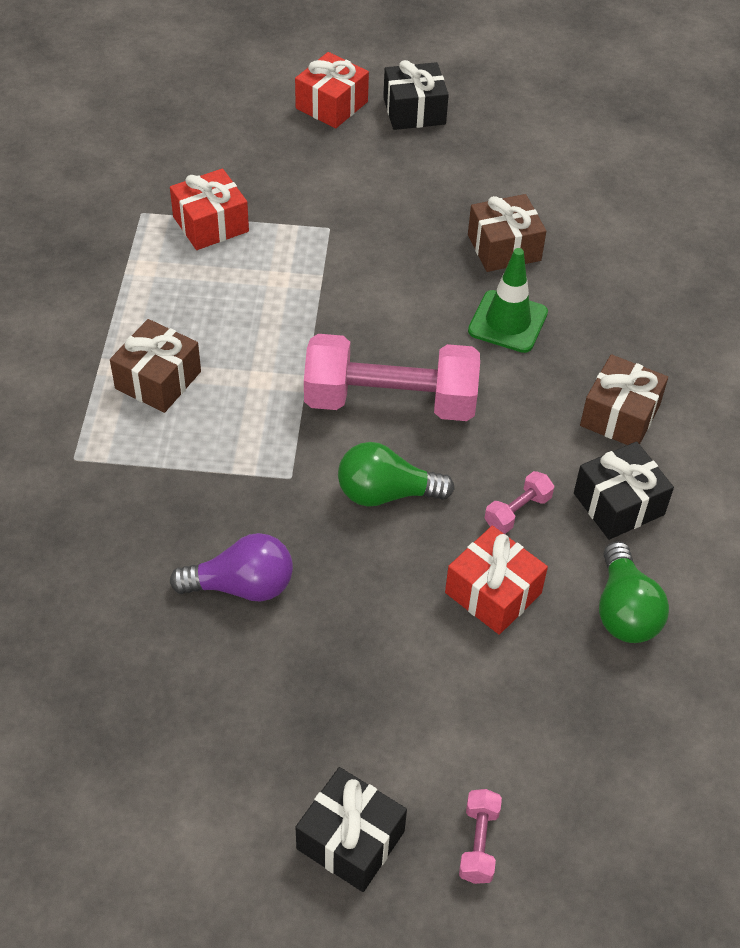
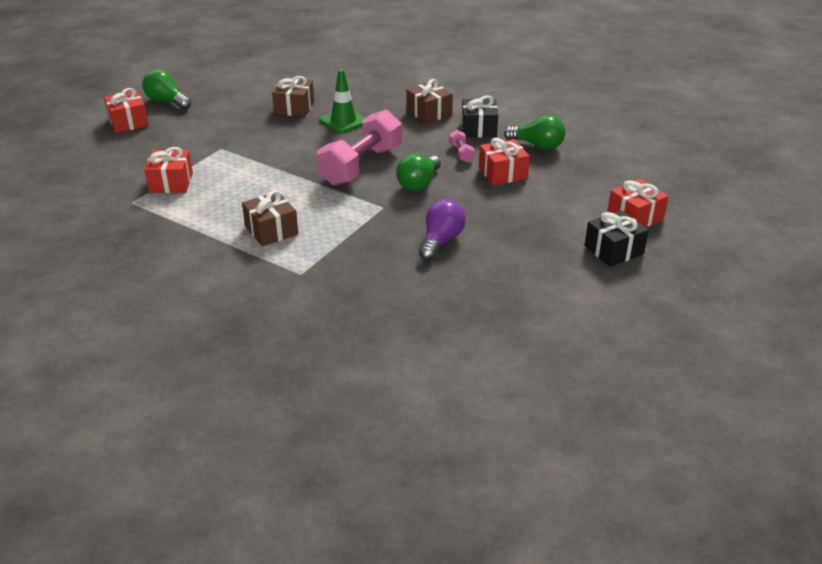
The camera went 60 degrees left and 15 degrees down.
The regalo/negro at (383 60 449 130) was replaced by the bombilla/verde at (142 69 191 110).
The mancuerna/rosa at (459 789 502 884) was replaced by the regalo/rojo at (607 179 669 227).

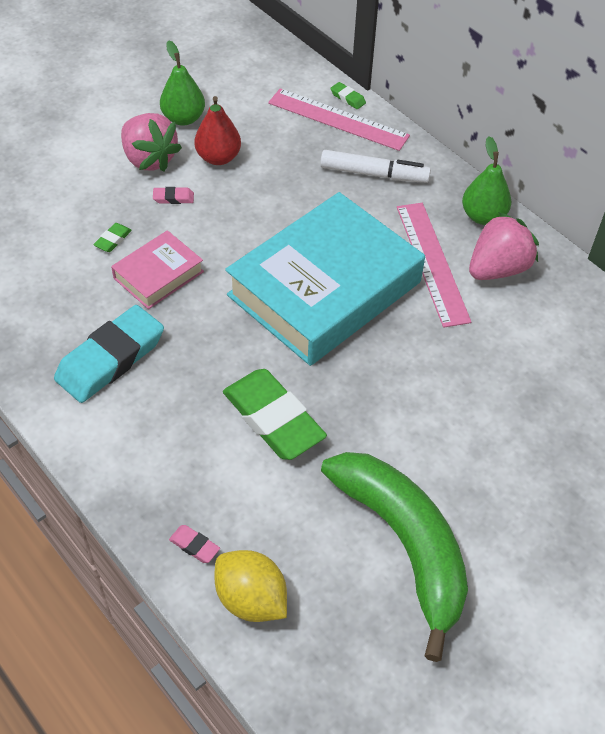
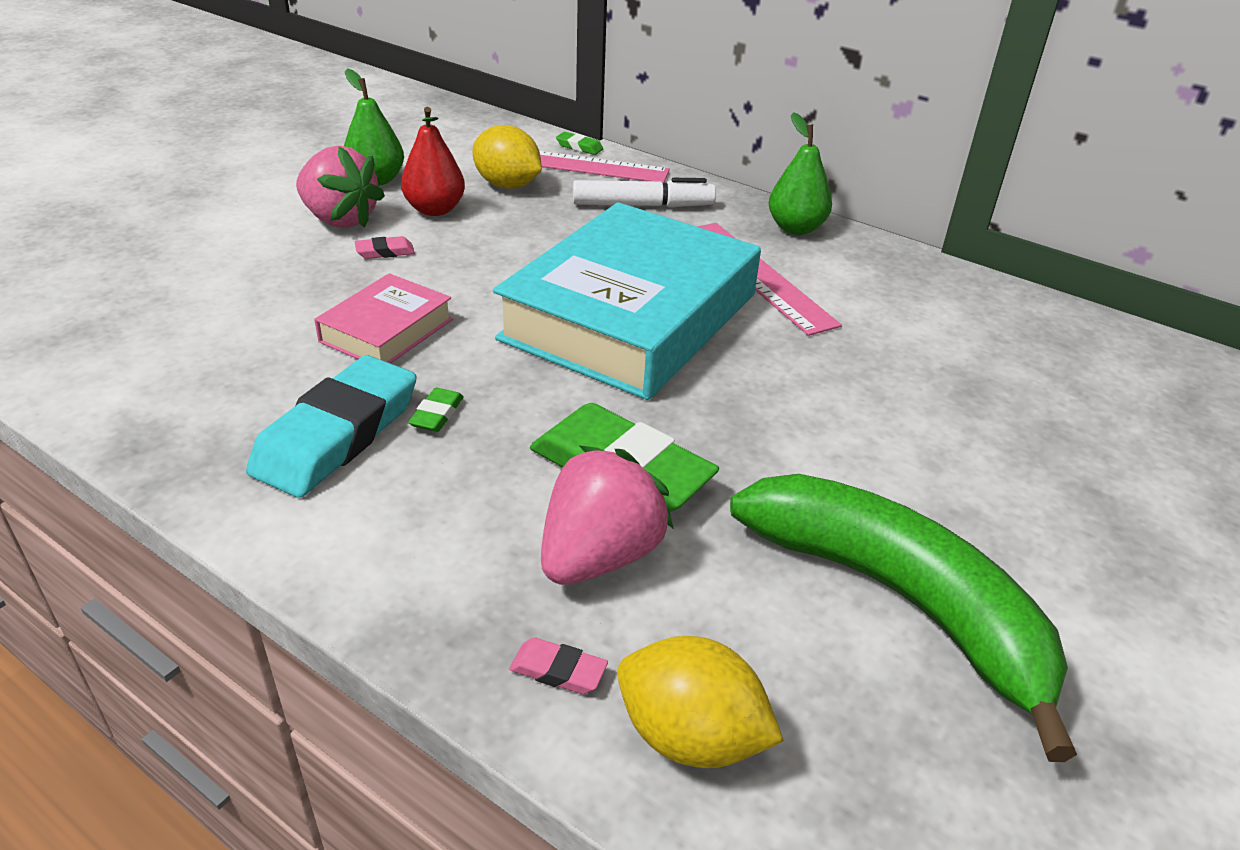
The camera went 15 degrees left and 15 degrees down.
The goma de borrar/verde moved from (93 223 132 252) to (408 388 464 432).
The limón/amarillo at (472 125 542 189) appeared.
The fresa/rosa moved from (469 212 539 280) to (541 445 674 585).

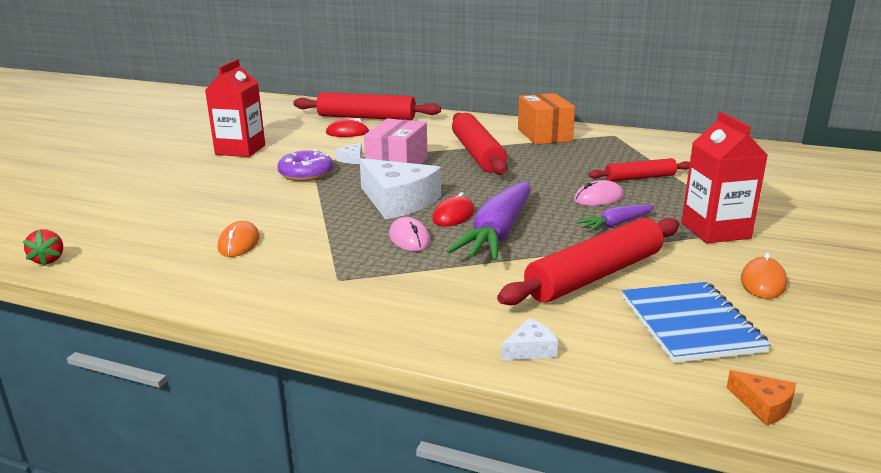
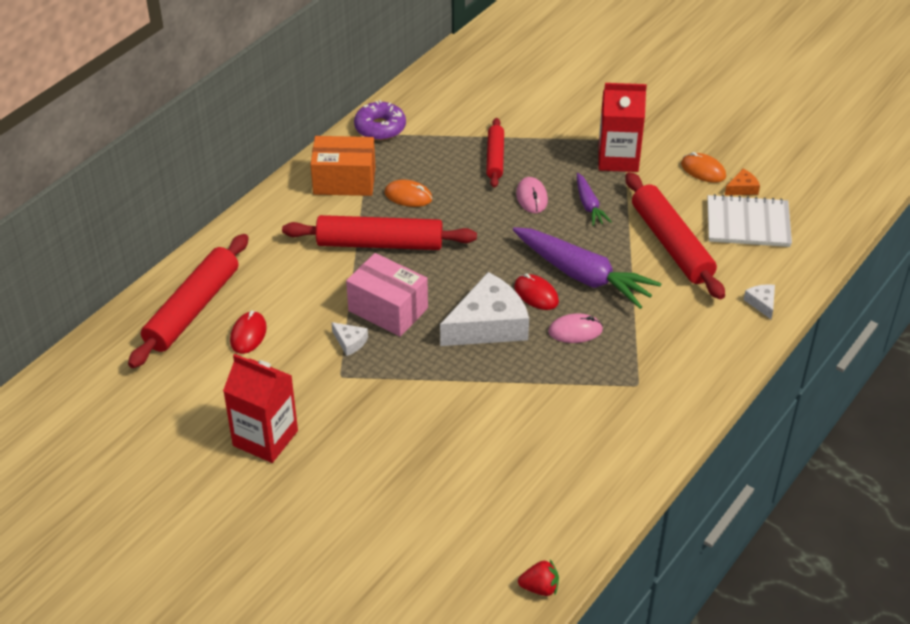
The camera went 75 degrees left and 20 degrees up.
The rosquilla/morado moved from (278 149 333 181) to (354 100 406 140).
The ratón/naranja moved from (218 221 260 257) to (384 179 432 207).
The cuaderno/azul at (622 282 771 363) became the cuaderno/blanco at (708 194 792 247).
The queso/naranja moved from (726 370 796 426) to (725 169 760 195).

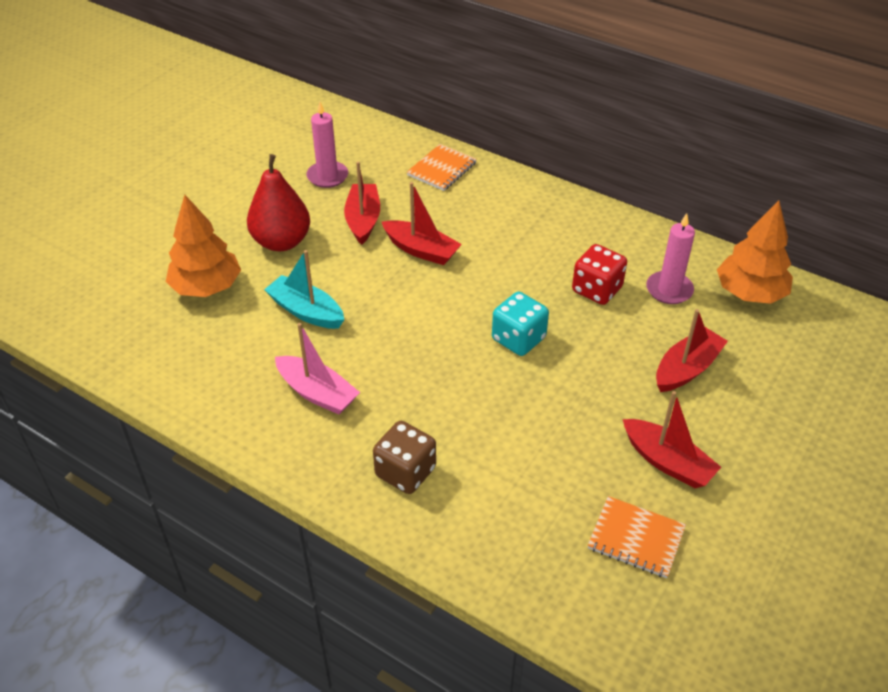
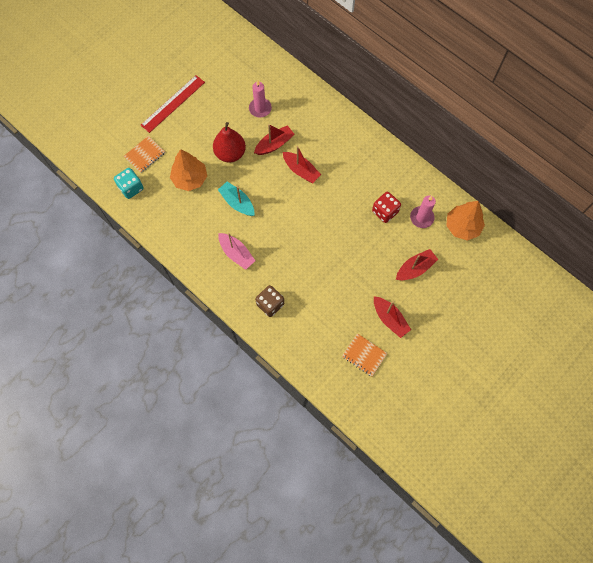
The camera went 10 degrees right and 25 degrees up.
The dado/turquesa moved from (492 292 549 356) to (114 168 144 199).
The cuaderno/naranja moved from (407 144 477 191) to (124 136 165 173).
The regla/rojo at (141 75 205 133) appeared.
The barco/rojo at (344 161 380 245) turned 45 degrees clockwise.

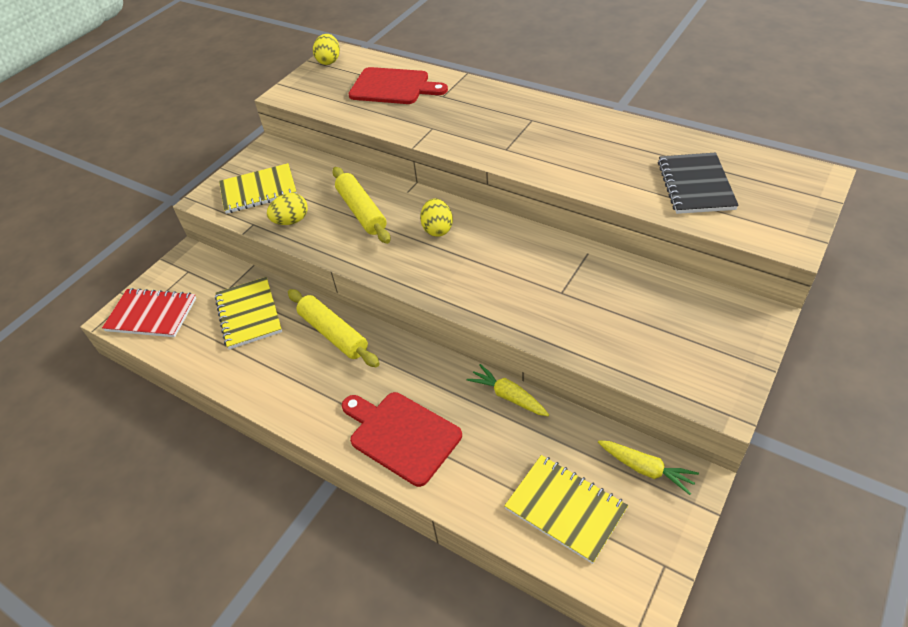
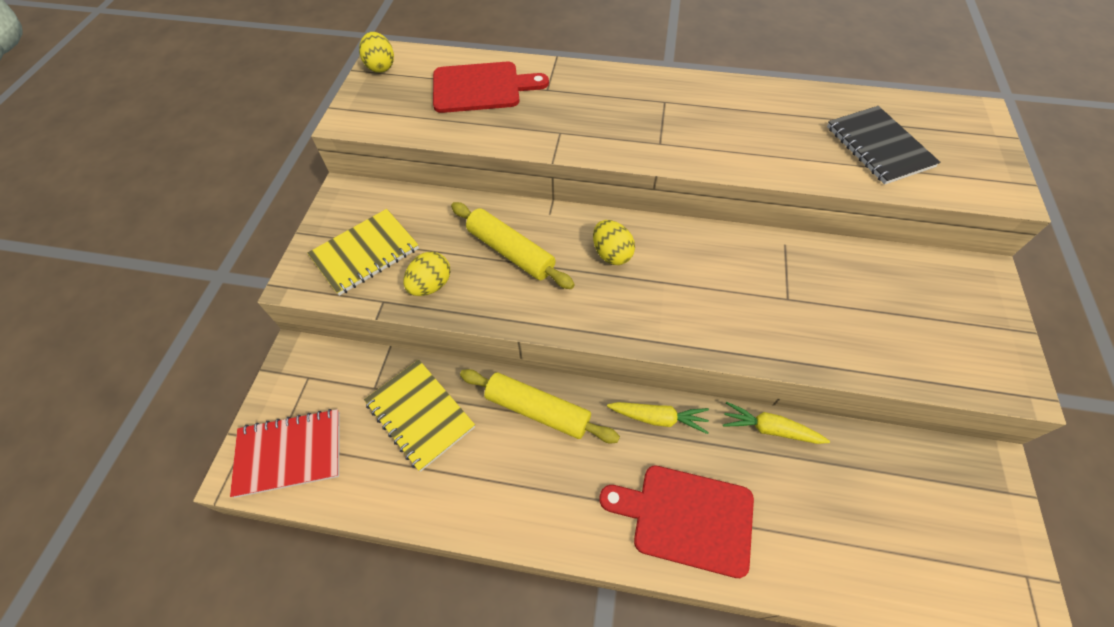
The camera went 25 degrees left and 10 degrees up.
The zanahoria/amarillo moved from (598 440 699 495) to (607 402 709 434).
The cuaderno/amarillo at (504 455 628 564) disappeared.

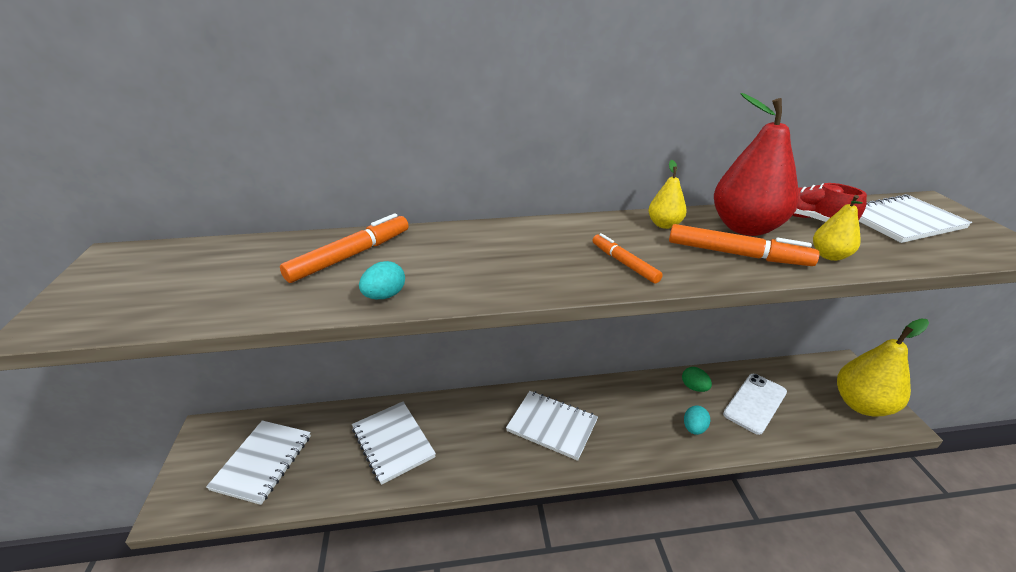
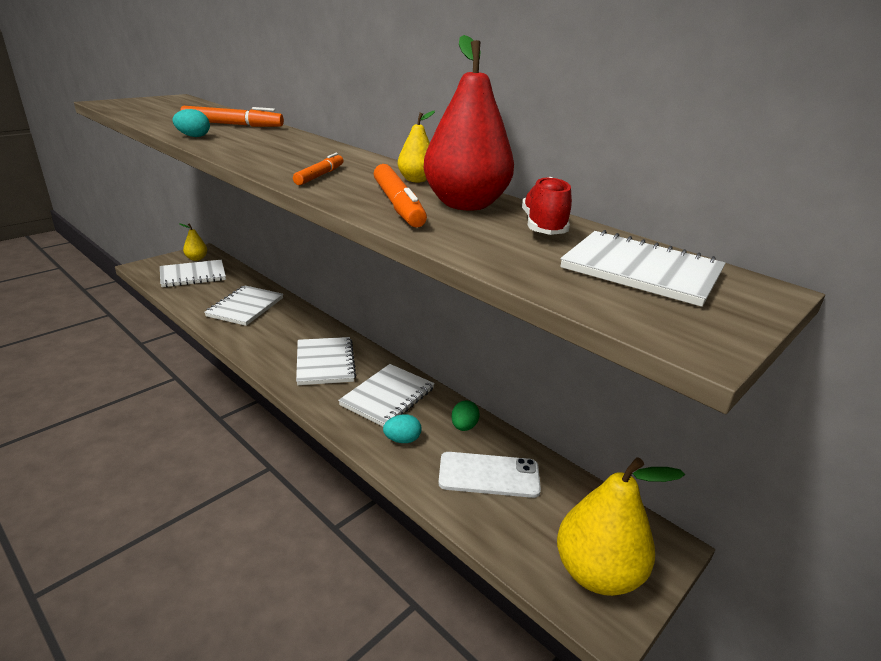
The camera went 50 degrees right and 5 degrees down.
The pera/amarillo moved from (813 195 863 261) to (179 223 207 261).
The cuaderno/blanco at (338 364 435 426) appeared.

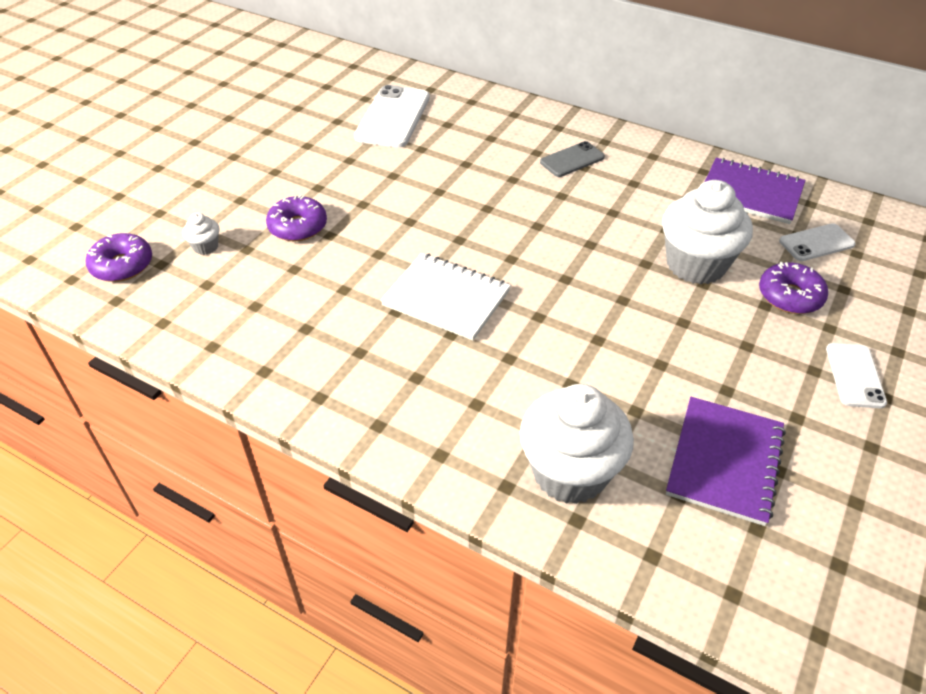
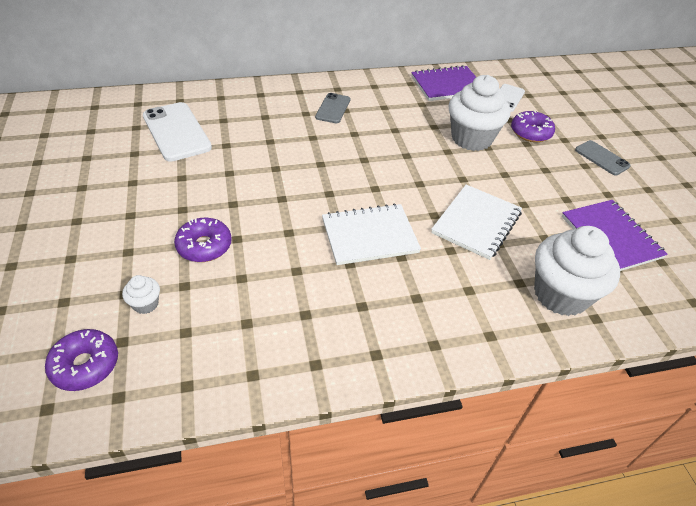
The camera went 45 degrees left and 0 degrees up.
The cuaderno/blanco at (431 185 522 260) appeared.
The móvil/blanco at (826 343 887 408) became the móvil/gris at (575 140 631 175).

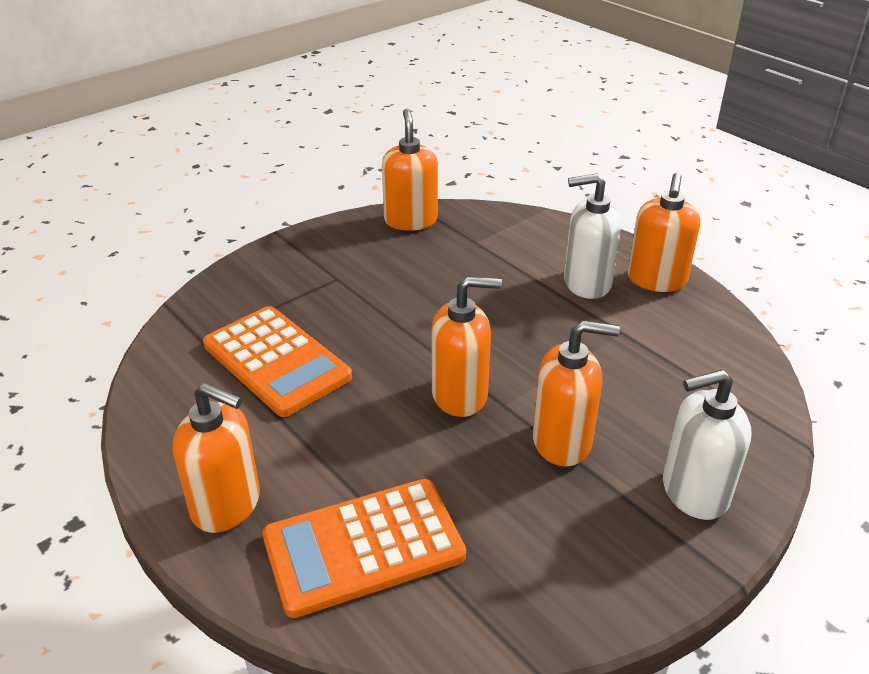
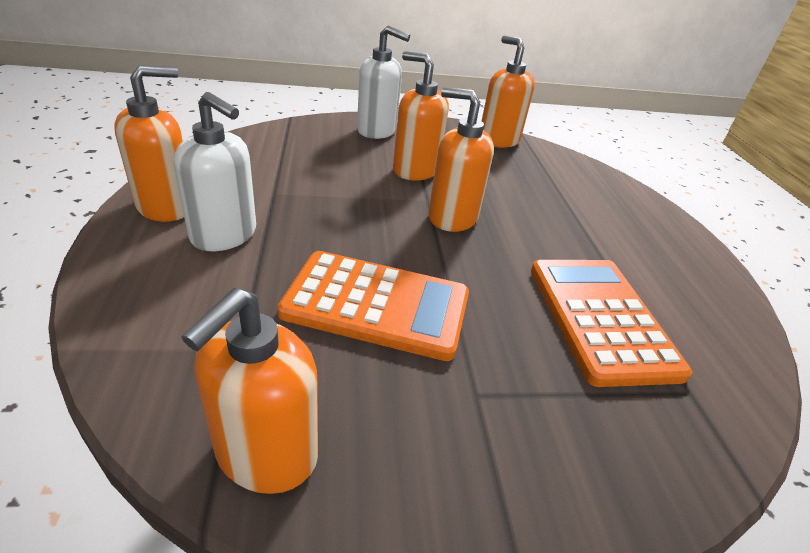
The camera went 150 degrees left and 0 degrees up.
The calculadora/naranja moved from (262 479 466 618) to (277 251 469 361).
The dispensador de jabón/naranja moved from (173 383 260 533) to (482 36 535 148).

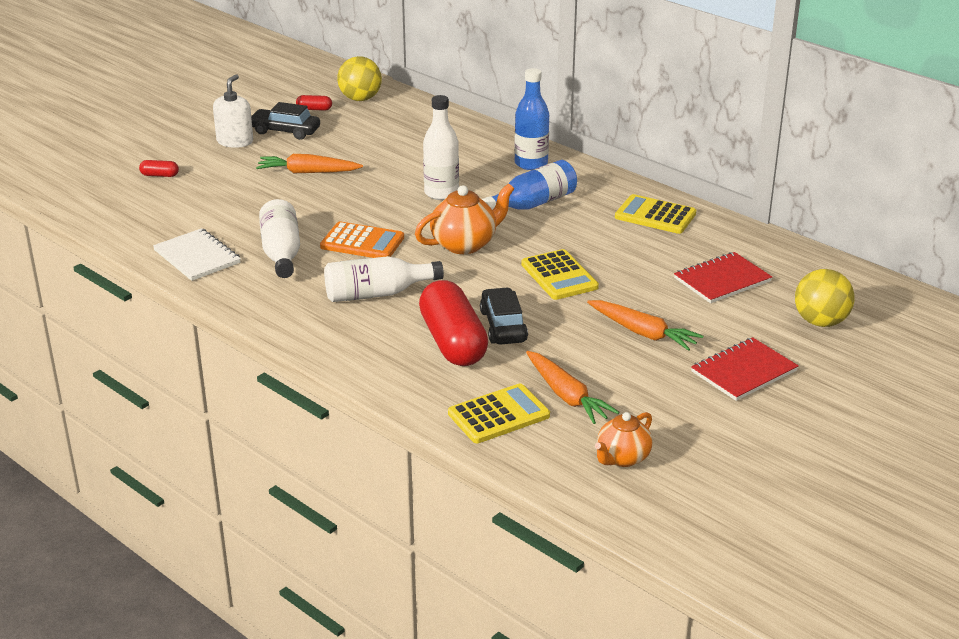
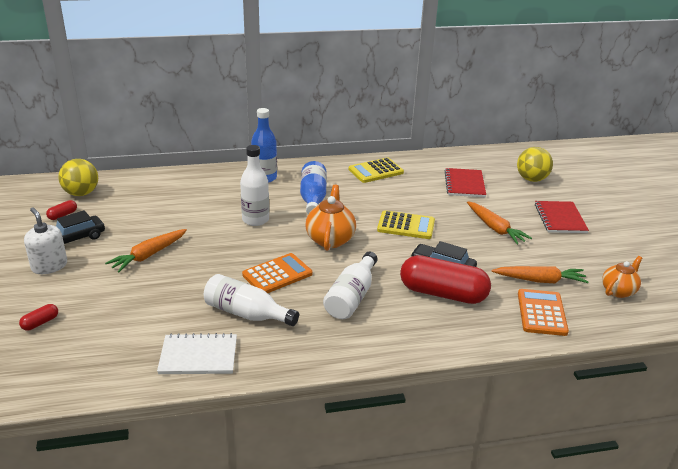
The camera went 55 degrees left and 0 degrees up.
The zanahoria/naranja at (587 300 703 351) turned 75 degrees clockwise.
The calculadora/amarillo at (448 383 550 443) became the calculadora/naranja at (518 289 569 336).
The tetera/naranja at (595 412 652 467) turned 120 degrees counterclockwise.

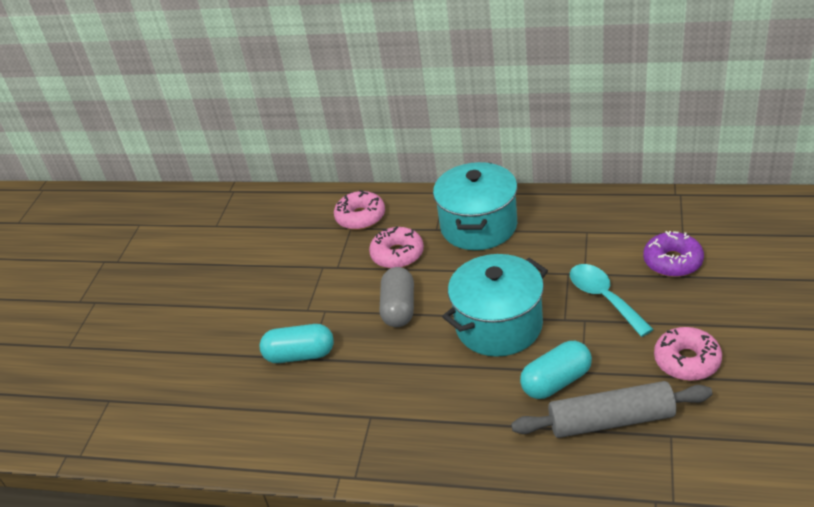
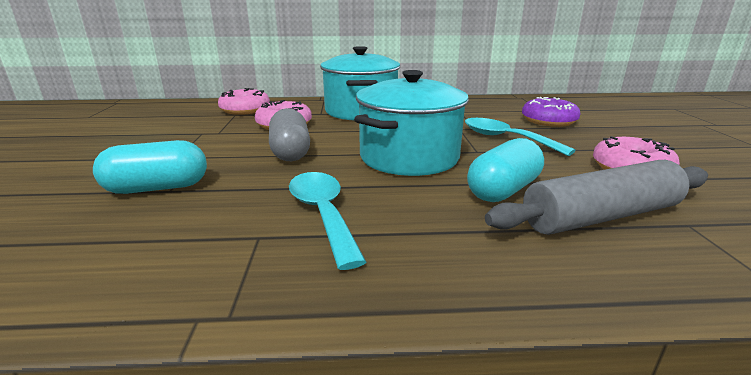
The camera went 20 degrees left and 15 degrees down.
The cuchara/turquesa at (289 172 366 270) appeared.

